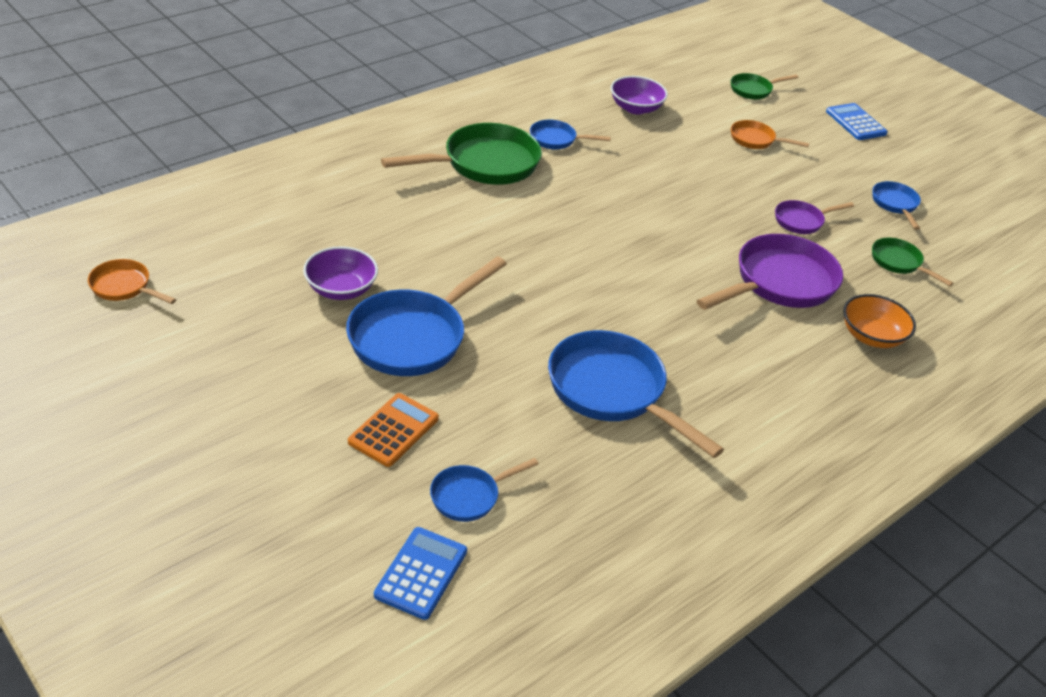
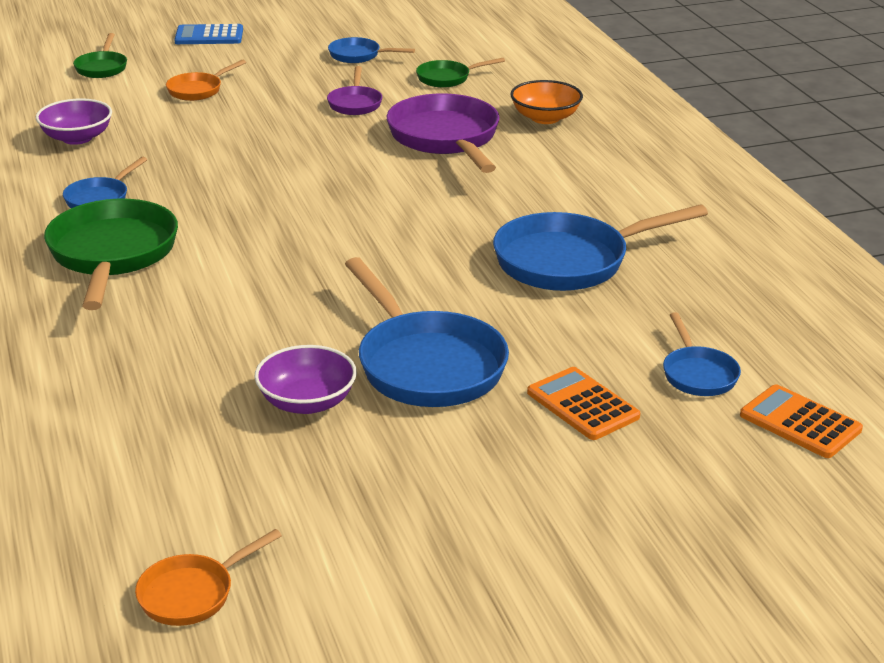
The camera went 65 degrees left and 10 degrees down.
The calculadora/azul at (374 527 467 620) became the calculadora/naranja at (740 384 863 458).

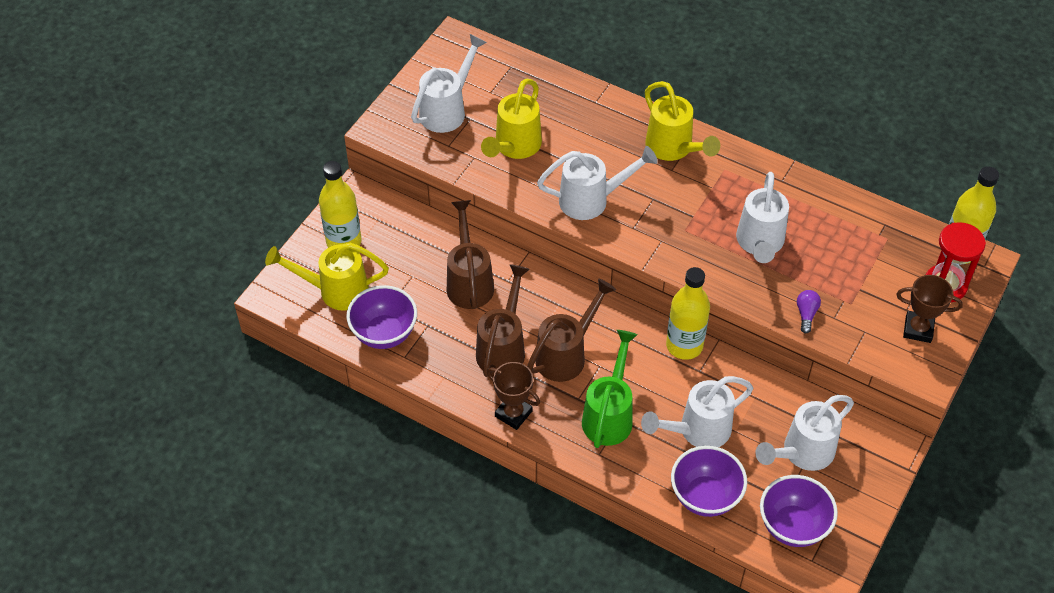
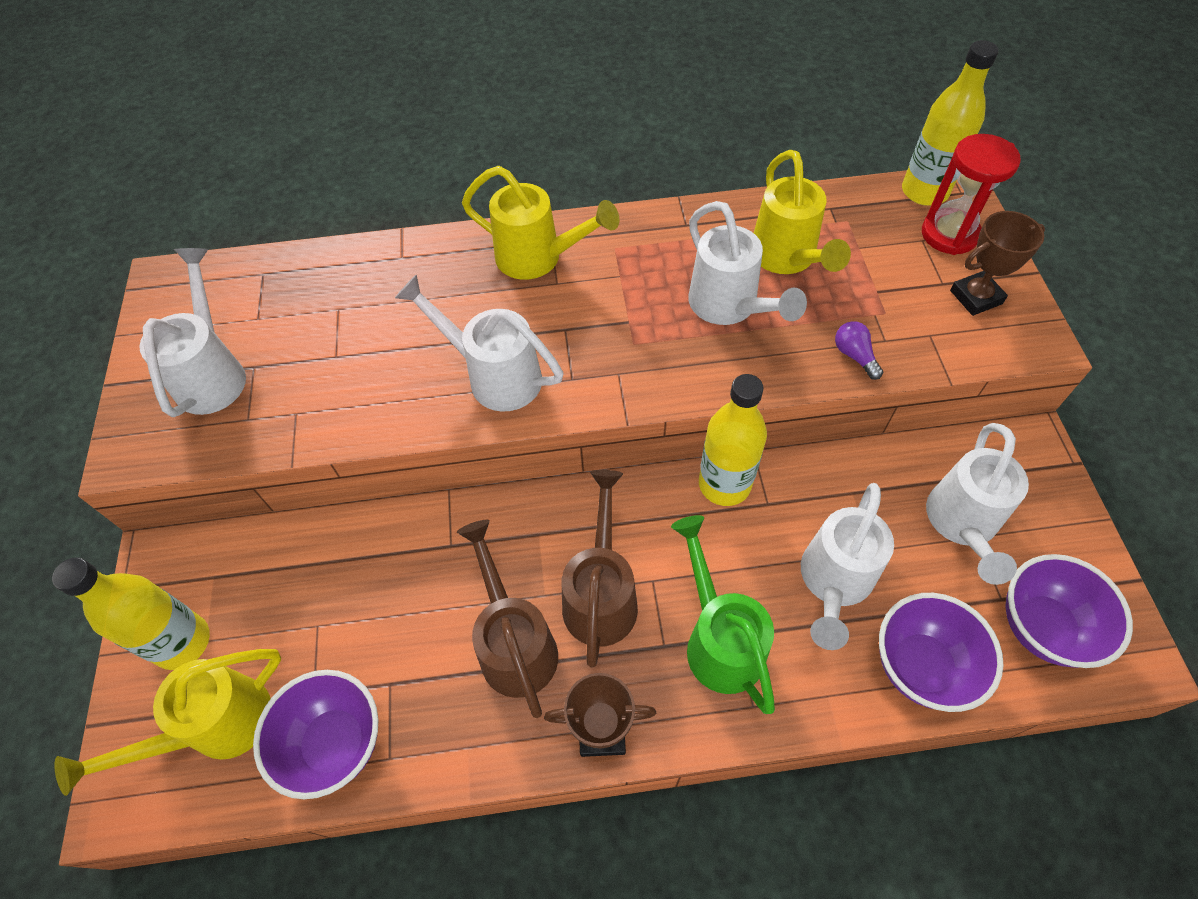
The camera went 35 degrees left and 5 degrees up.
The regadera/blanco at (537 146 658 220) turned 105 degrees counterclockwise.
The regadera/amarillo moved from (481 79 542 159) to (754 150 851 274).
The regadera/marrón at (447 200 494 309) disappeared.

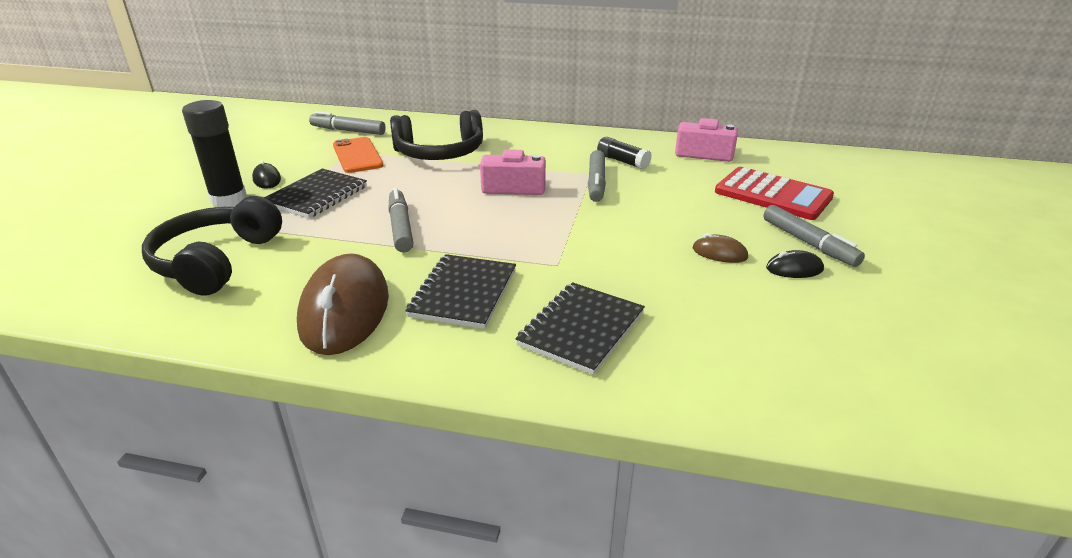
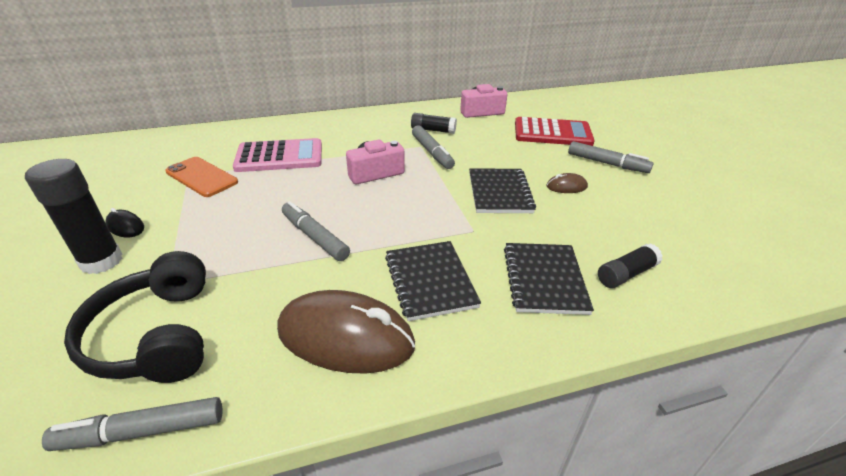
The camera went 30 degrees left and 5 degrees up.
The rotulador/gris moved from (309 111 386 135) to (42 397 223 451).
The auriculares/negro at (390 110 483 160) was replaced by the calculadora/rosa at (233 138 322 172).
The ratón/marrón at (297 253 389 355) turned 45 degrees counterclockwise.
The cuaderno/negro moved from (264 169 367 218) to (469 168 536 213).
The barra de pegamento/negro at (598 243 663 288) appeared.
The ratón/negro at (766 250 824 278) disappeared.

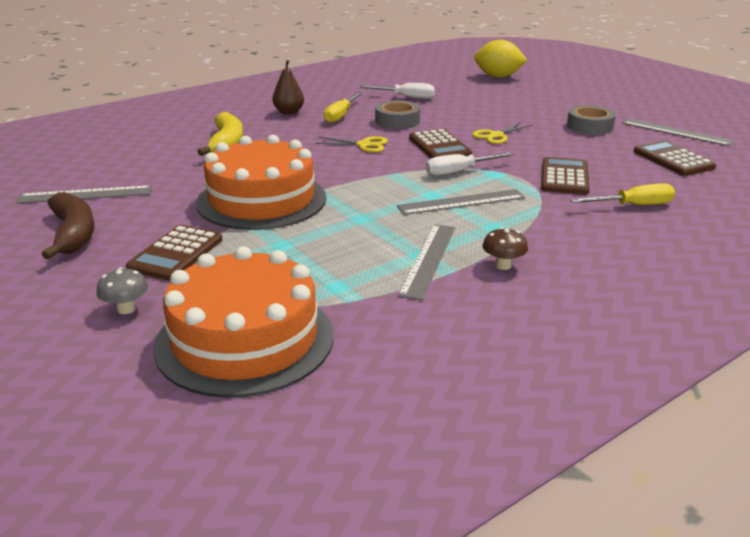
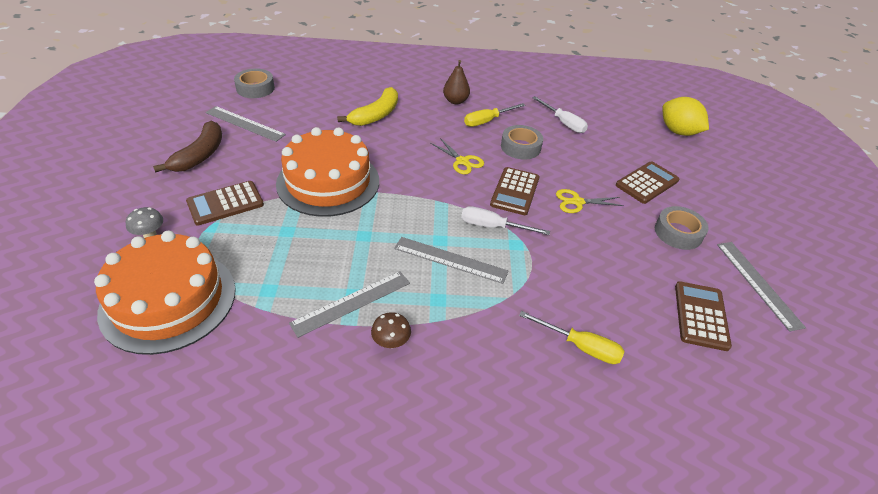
The camera went 35 degrees right and 15 degrees up.
The cinta adhesiva/gris at (234 68 275 98) appeared.
The calculadora/marrón moved from (541 157 590 195) to (616 161 679 204).

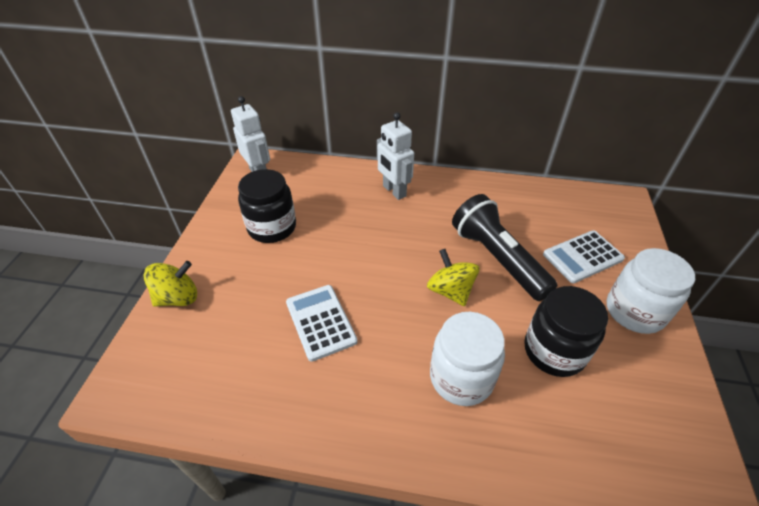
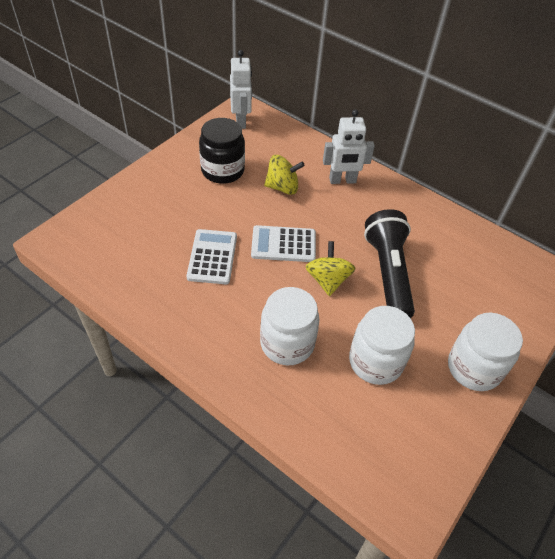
The camera went 25 degrees right and 5 degrees up.
The calculadora/blanco moved from (543 230 625 283) to (251 225 316 262).
The peonza/amarillo moved from (143 261 197 307) to (264 155 305 195).
The robot/blanco at (377 112 414 200) turned 90 degrees counterclockwise.
The tarro/negro at (524 286 608 377) became the tarro/blanco at (349 306 415 385).

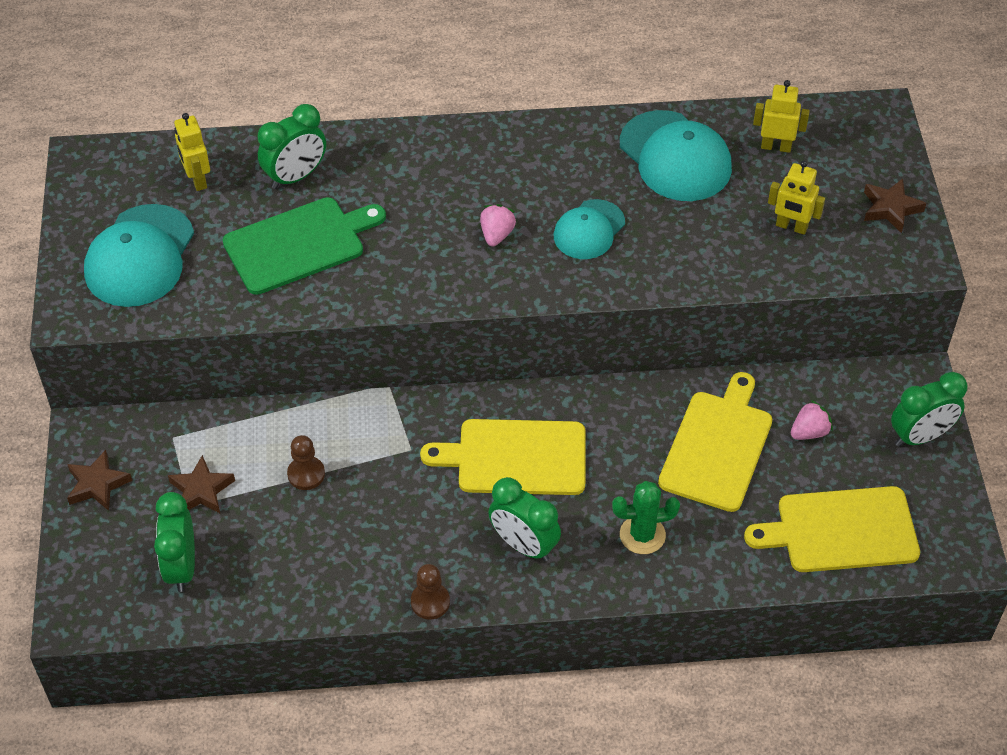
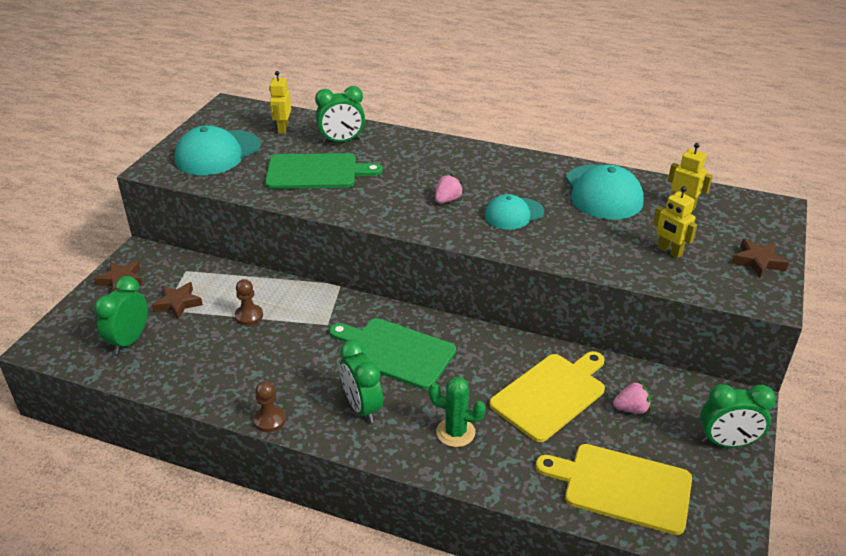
The camera went 25 degrees right and 15 degrees down.
The tabla de cortar/amarillo at (420 419 586 495) became the tabla de cortar/verde at (329 318 456 390).

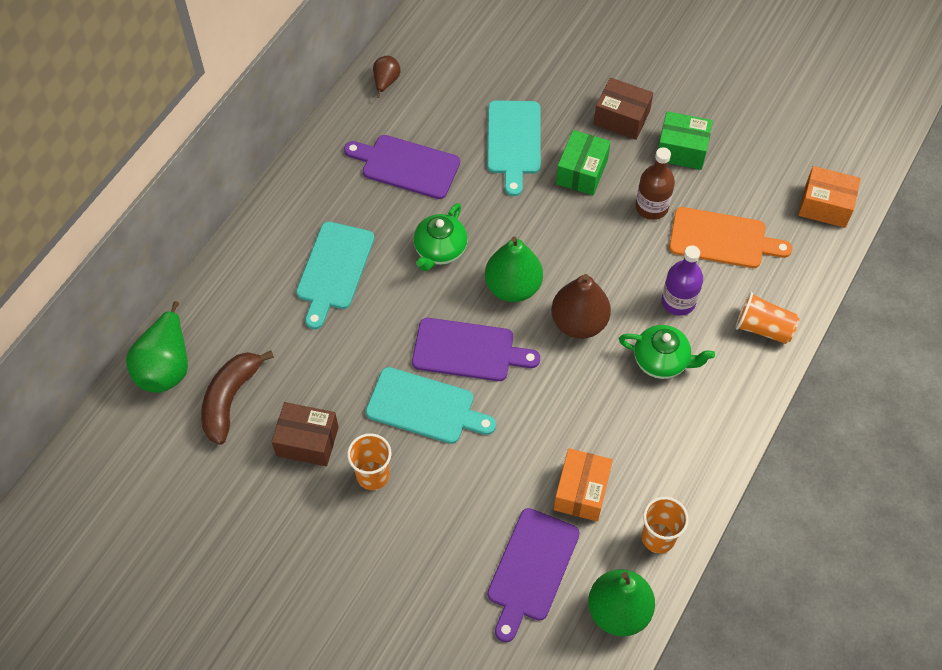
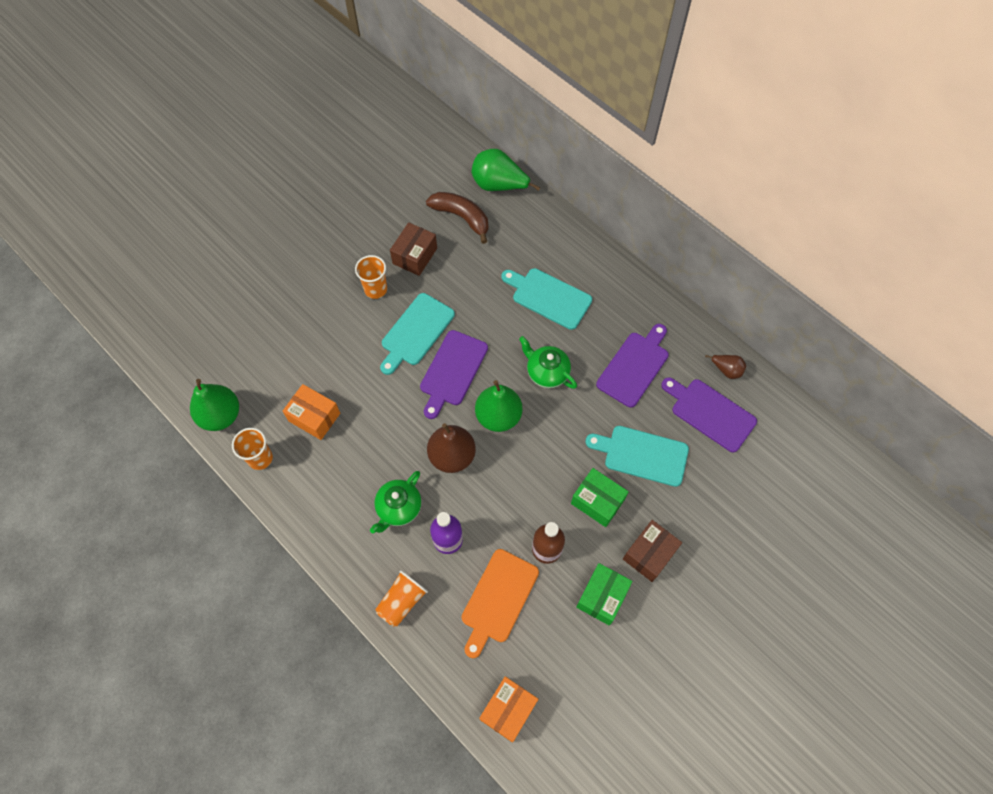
The camera went 105 degrees right and 5 degrees up.
The tabla de cortar/morado moved from (487 508 580 642) to (661 377 757 452).

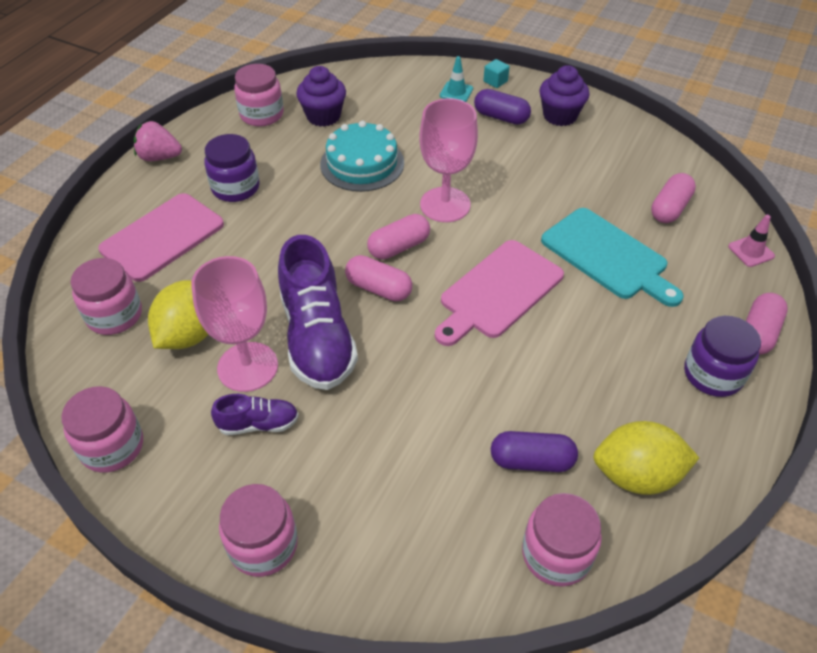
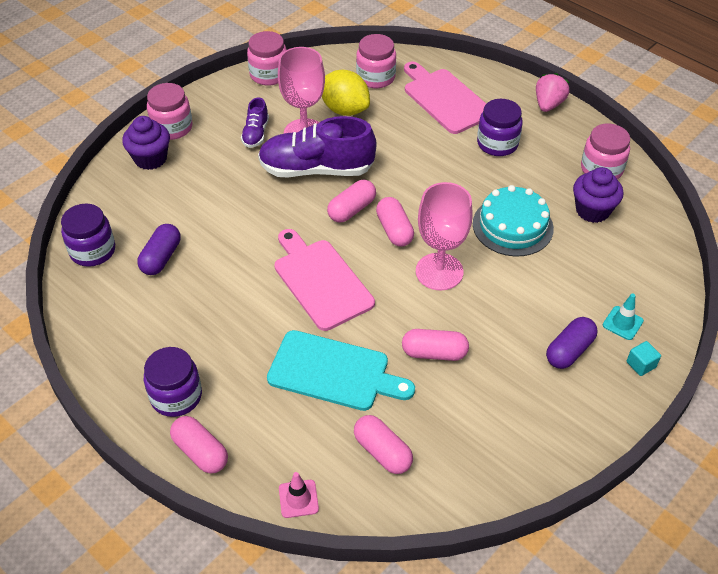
The camera went 105 degrees right and 0 degrees up.
The tarro/rosa at (522 493 602 587) became the tarro/morado at (61 204 115 267).
The magdalena/morado moved from (539 65 590 126) to (122 116 170 170).
The tabla de cortar/turquesa at (541 208 683 307) turned 135 degrees counterclockwise.
The cápsula/rosa at (402 329 469 361) appeared.
The limón/amarillo at (593 421 699 495) disappeared.

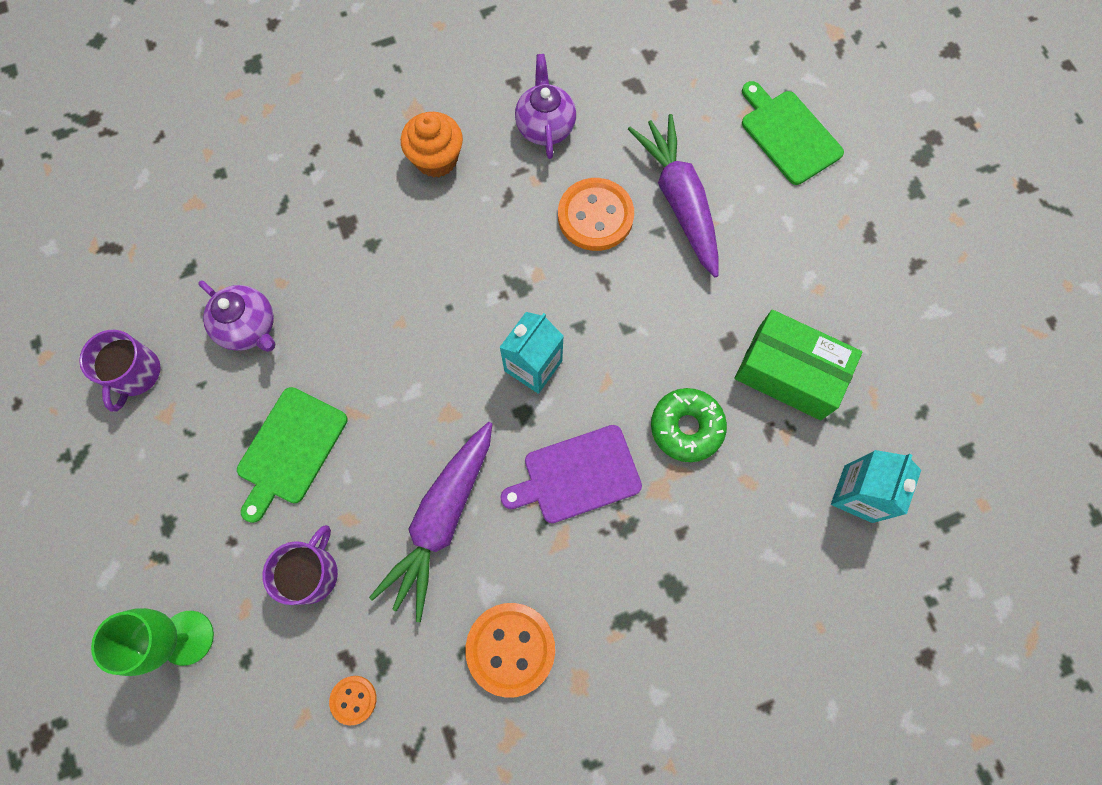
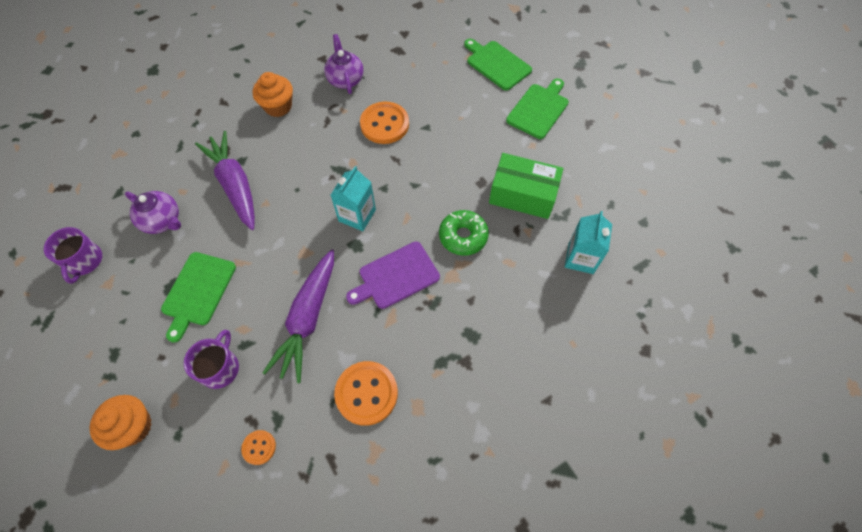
The camera went 10 degrees left and 10 degrees down.
The copa/verde at (91 608 214 676) was replaced by the magdalena/naranja at (90 395 152 450).
The zanahoria/morado moved from (628 114 719 277) to (195 131 255 230).
The tabla de cortar/verde at (506 78 569 139) appeared.

